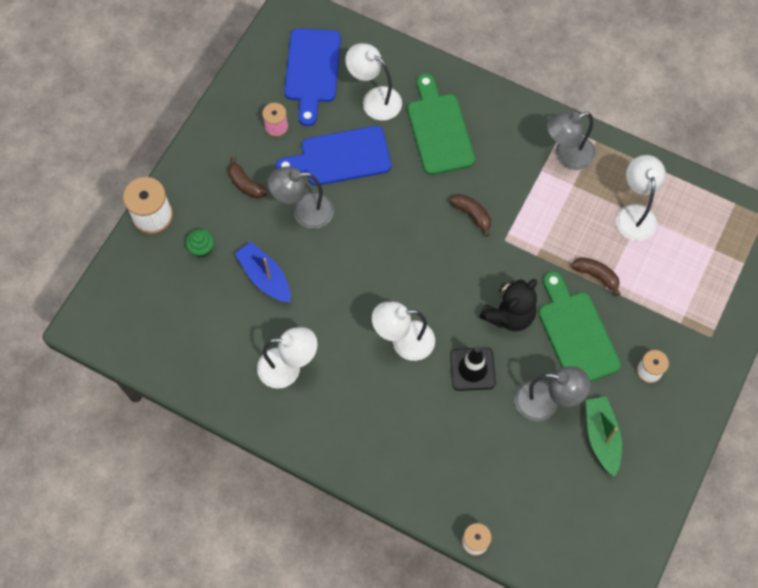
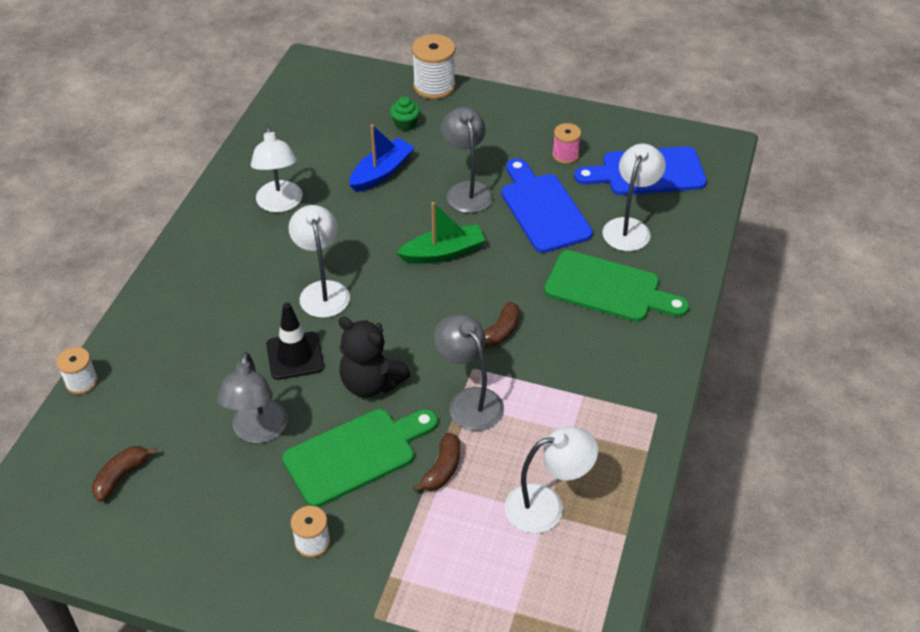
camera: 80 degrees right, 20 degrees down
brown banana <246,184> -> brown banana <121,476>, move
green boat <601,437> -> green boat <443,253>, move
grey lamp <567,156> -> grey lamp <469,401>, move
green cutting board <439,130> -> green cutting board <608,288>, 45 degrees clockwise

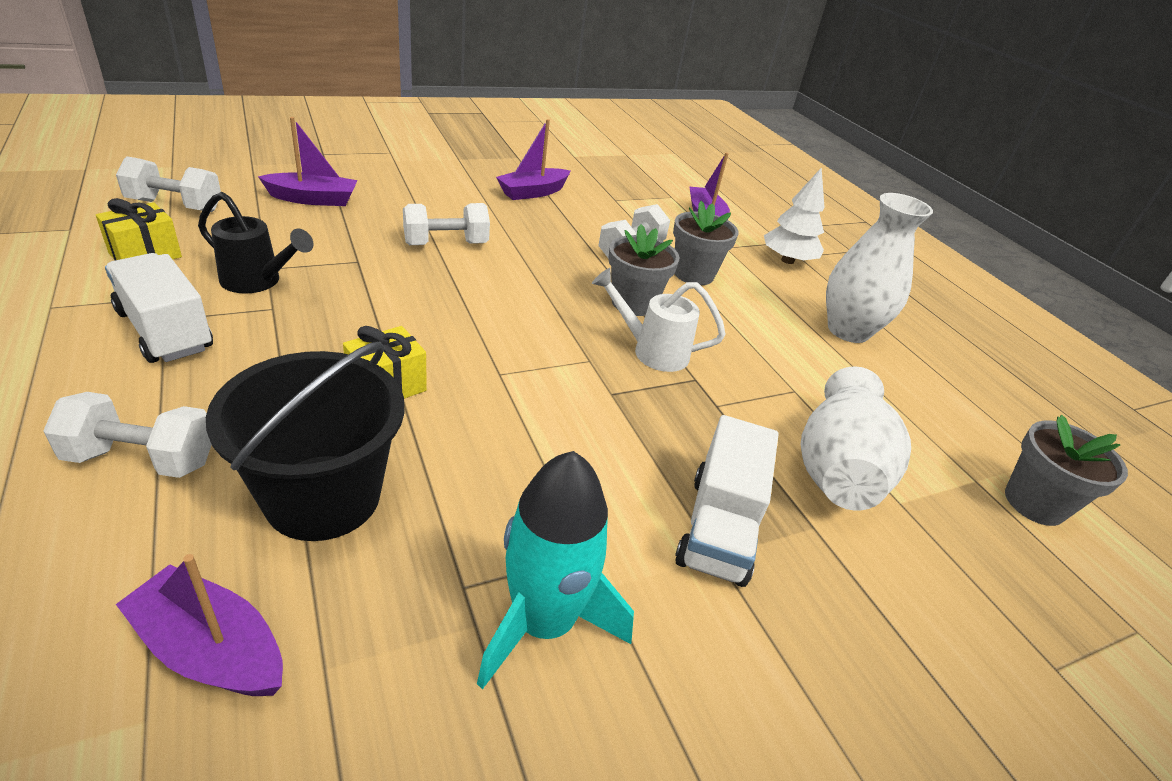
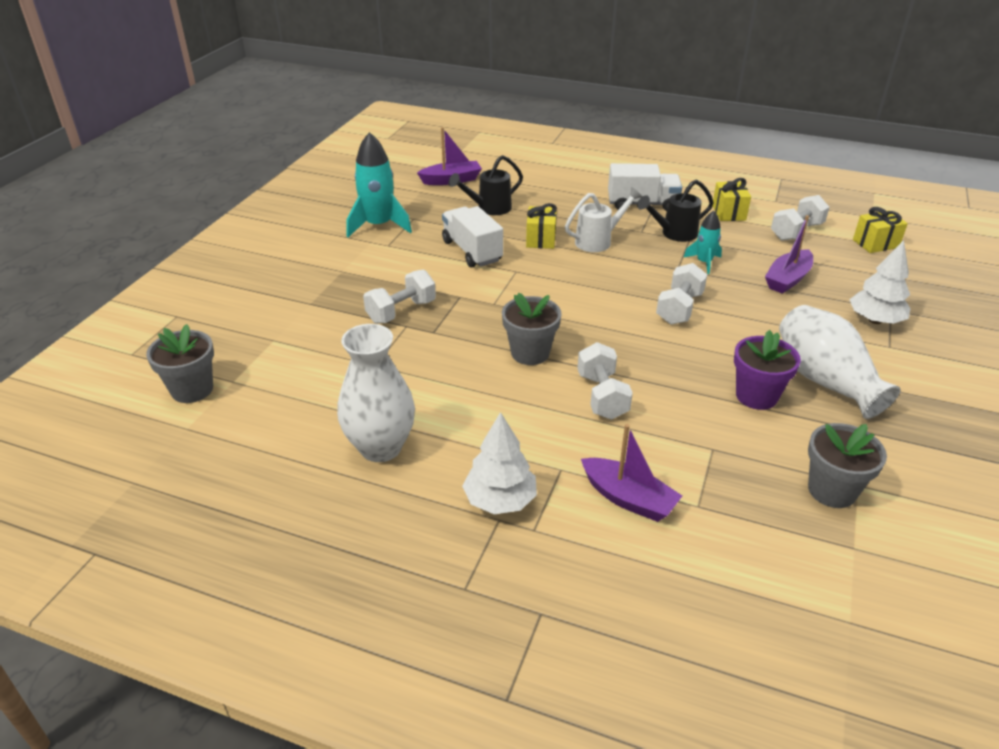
camera: 140 degrees right, 0 degrees up
white dumbbell <142,459> -> white dumbbell <401,311>, move
white truck <718,527> -> white truck <472,251>, move
black bucket <323,497> -> black watering can <489,208>
white watering can <652,351> -> white watering can <598,241>, move
none -> turquoise rocket <704,262>
purple boat <533,192> -> purple flower pot <756,396>
white vase <837,468> -> white vase <825,381>, move
grey flower pot <693,274> -> grey flower pot <832,490>, move
none -> white tree <875,320>
none -> yellow gift <875,244>

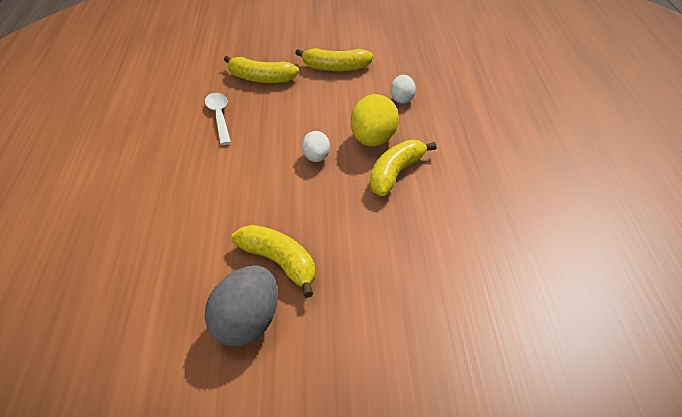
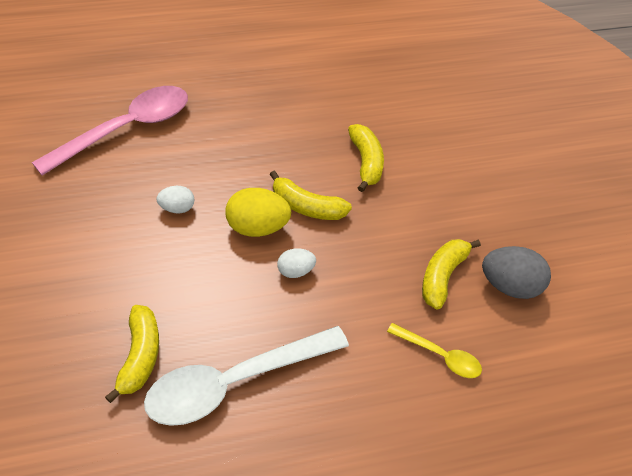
camera: 105 degrees left, 10 degrees up
none -> pink spoon <126,129>
white spoon <219,117> -> white spoon <234,382>, x2.03
yellow banana <335,68> -> yellow banana <366,162>, move
none -> yellow spoon <440,355>

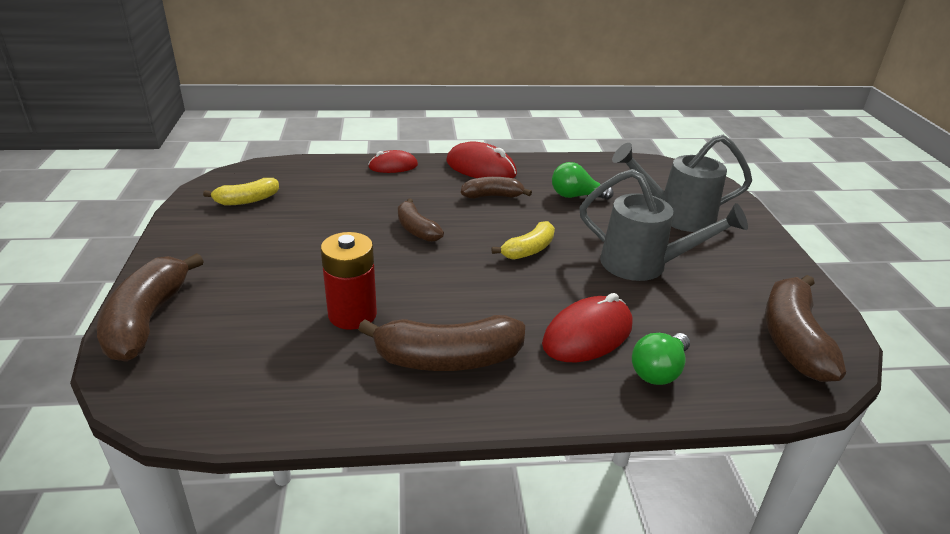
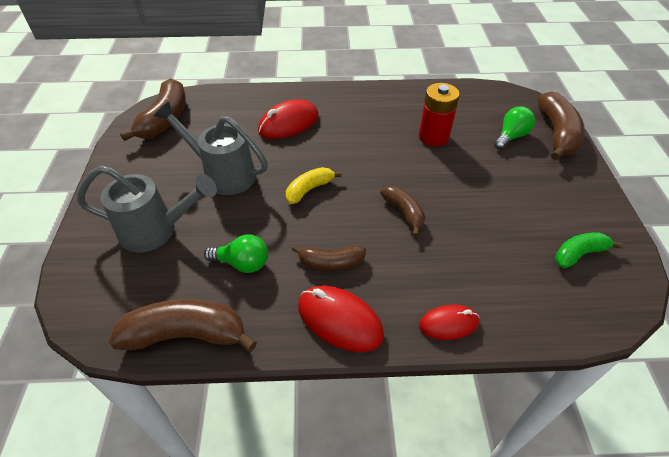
camera: 175 degrees left, 15 degrees up
brown banana <448,359> -> brown banana <186,335>, move
green light bulb <658,371> -> green light bulb <511,136>, move
yellow banana <247,200> -> green banana <579,254>

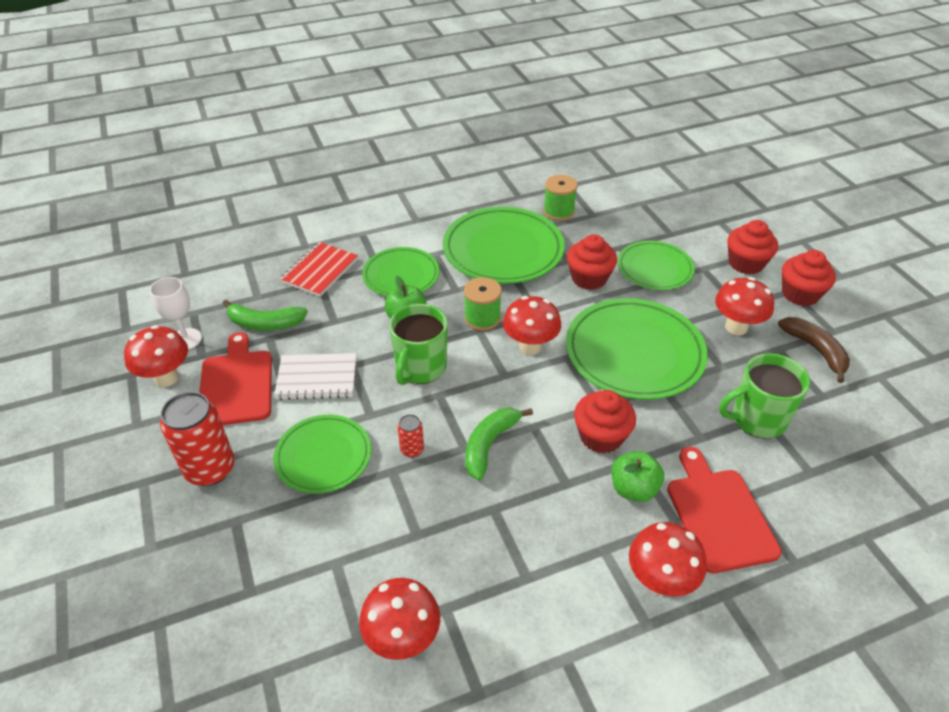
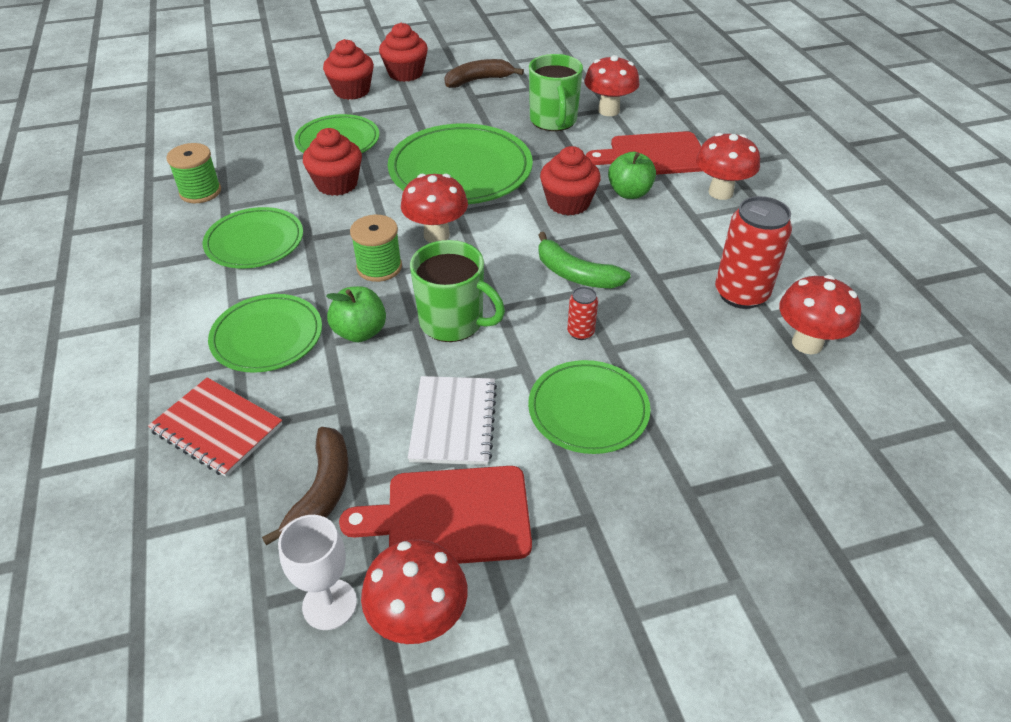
camera: 85 degrees left, 0 degrees up
green plate <503,249> -> green plate <254,242>, x0.61
green banana <265,323> -> brown banana <322,491>
red mushroom <736,327> -> red mushroom <608,110>, move
red can <210,469> -> red can <741,294>, move

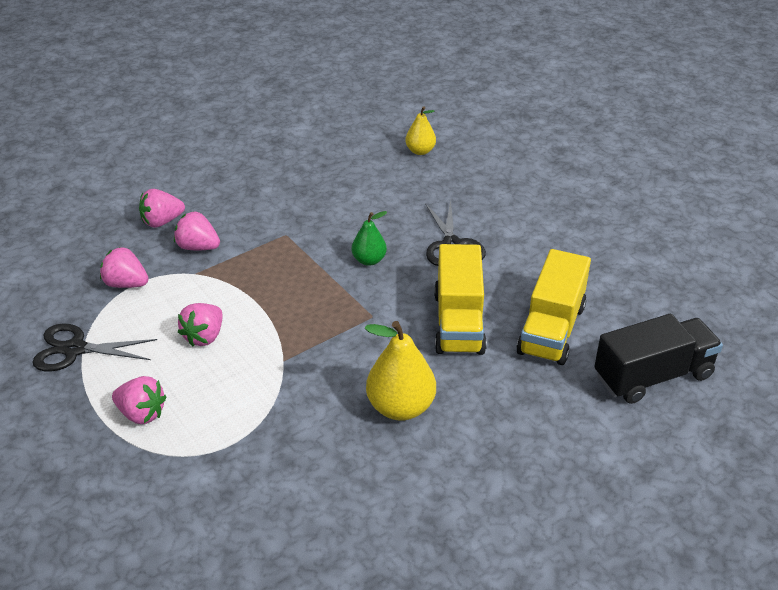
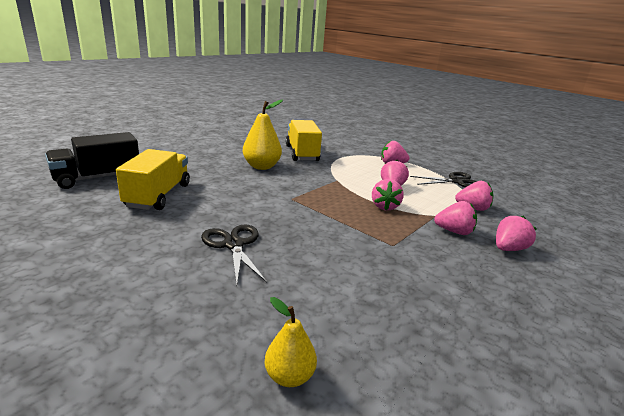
camera: 165 degrees right, 15 degrees down
yellow truck <458,322> -> yellow truck <302,153>, move
none -> pink strawberry <384,206>
green pear <369,260> -> none

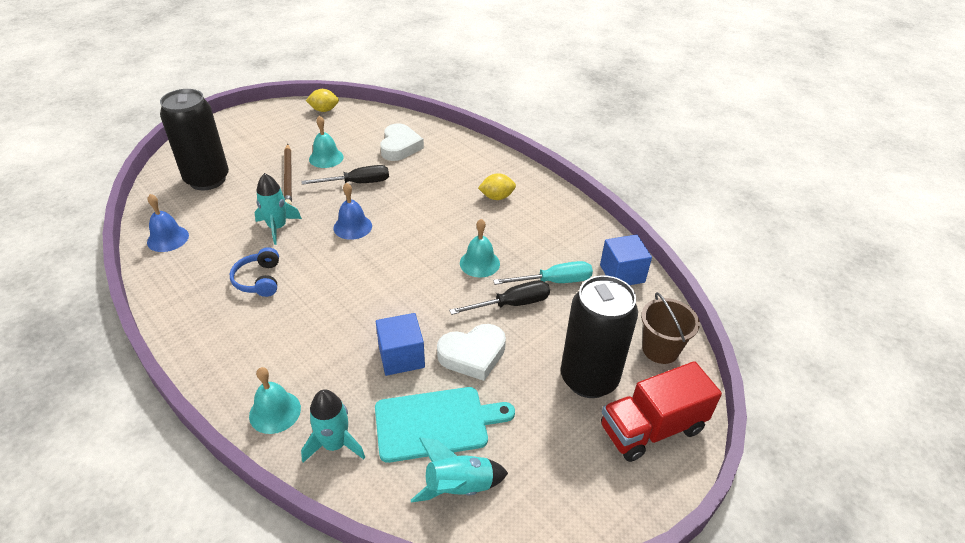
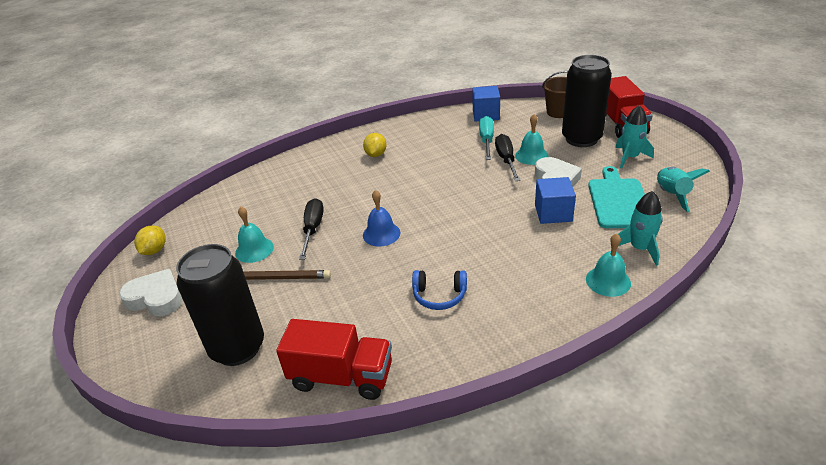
camera: 70 degrees left, 5 degrees down
white heart <400,147> -> white heart <156,298>, move
blue bell <168,238> -> red truck <341,376>
turquoise bell <479,263> -> turquoise bell <531,155>, move
turquoise rocket <277,227> -> turquoise rocket <630,157>, move

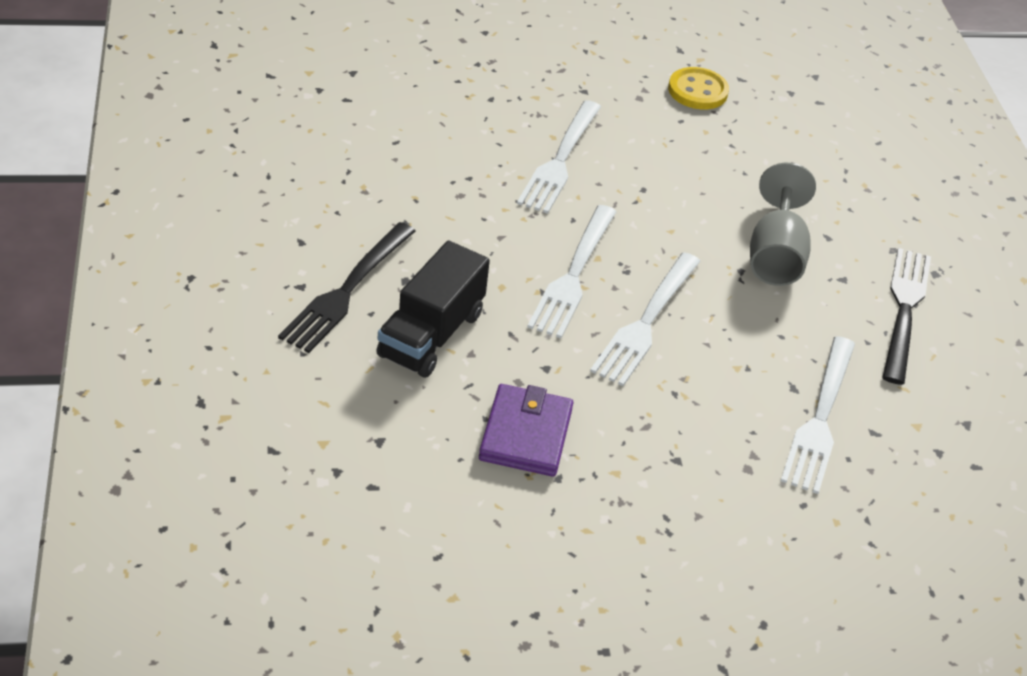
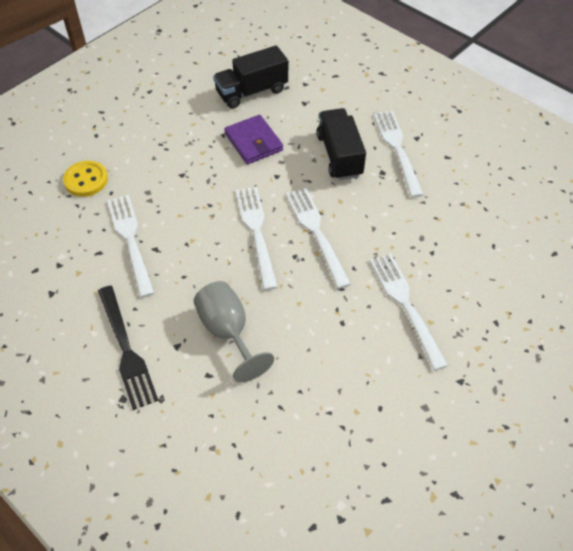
camera: 145 degrees right, 10 degrees up
yellow button <697,91> -> yellow button <86,180>, move
none -> black truck <251,91>
black fork <347,291> -> white fork <397,149>

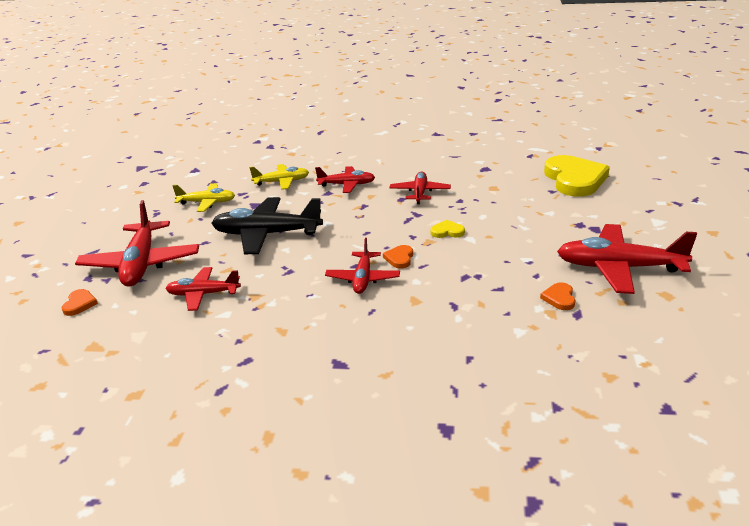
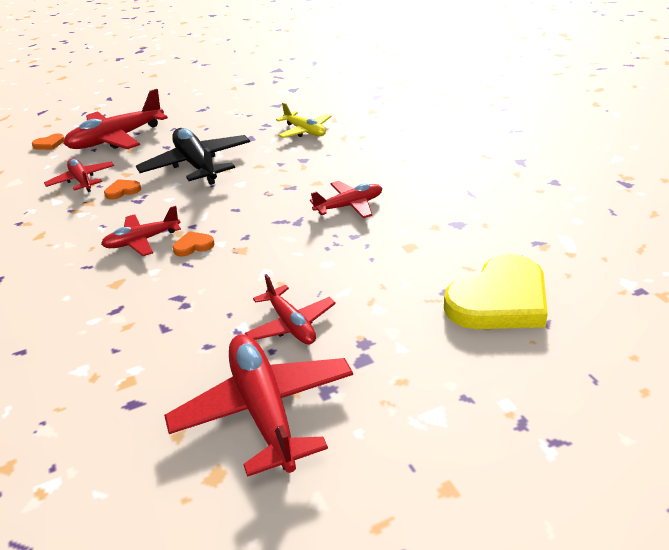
camera: 60 degrees right, 5 degrees up
orange heart <559,298> -> orange heart <122,191>, move
red plane <346,185> -> red plane <291,324>, move
yellow plane <207,203> -> none
yellow heart <447,231> -> none

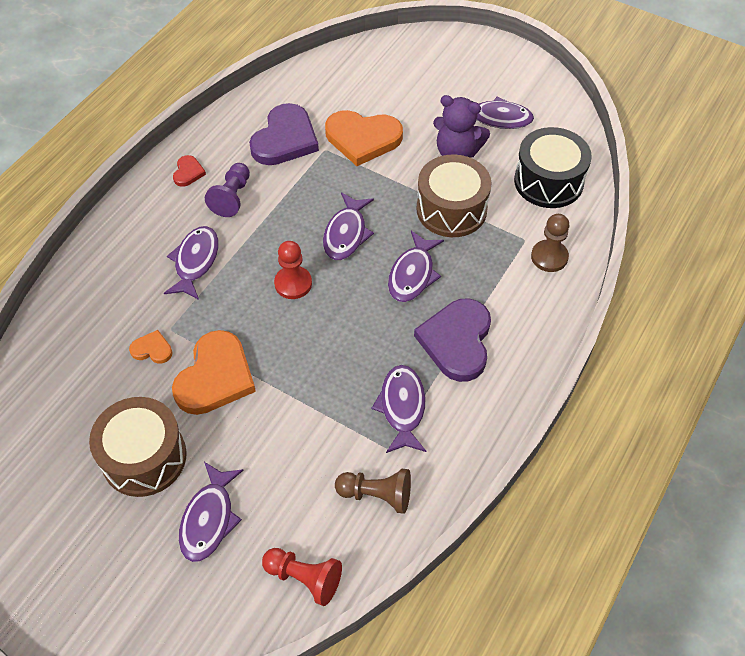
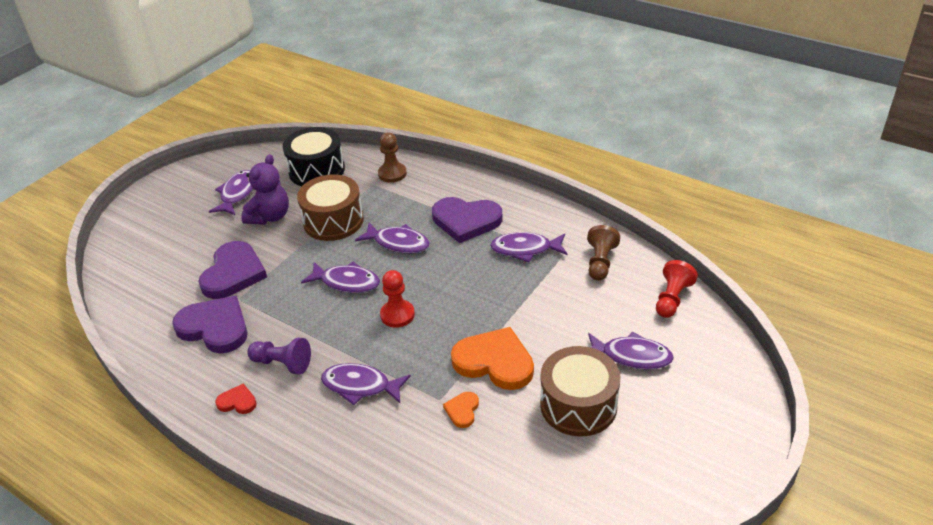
camera: 85 degrees left, 15 degrees down
orange heart <363,138> -> purple heart <233,273>

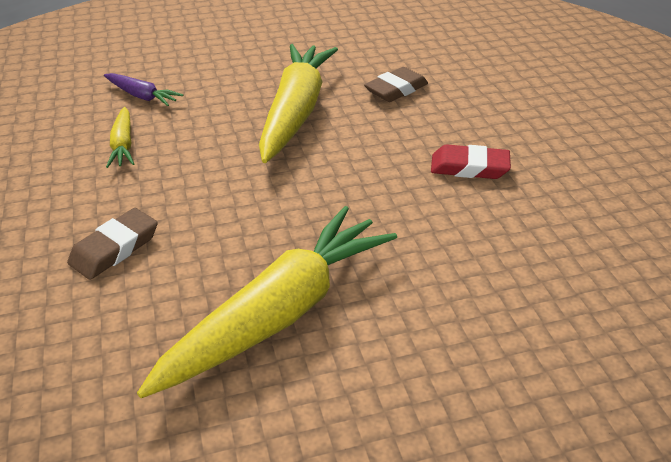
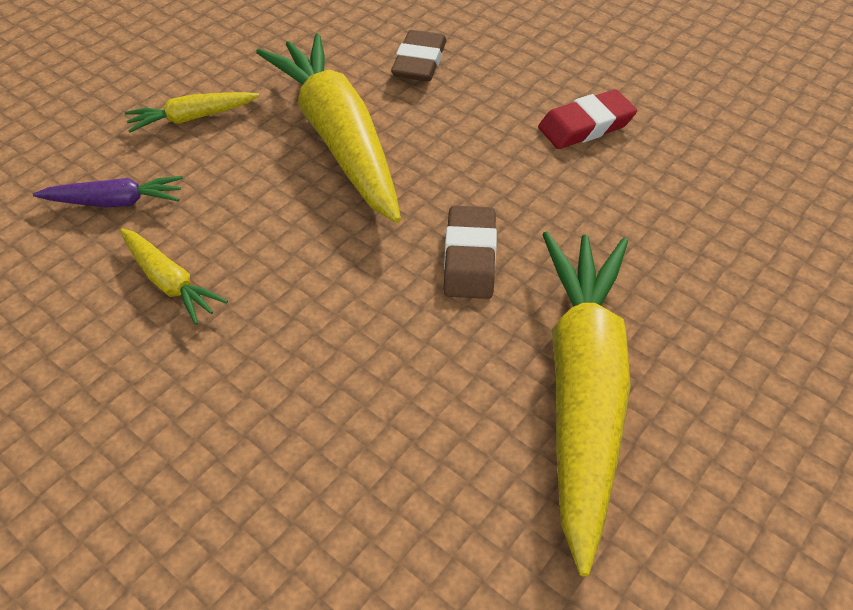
camera: 35 degrees left, 10 degrees up
none -> yellow carrot <192,118>
brown eraser <115,248> -> brown eraser <470,257>, move

